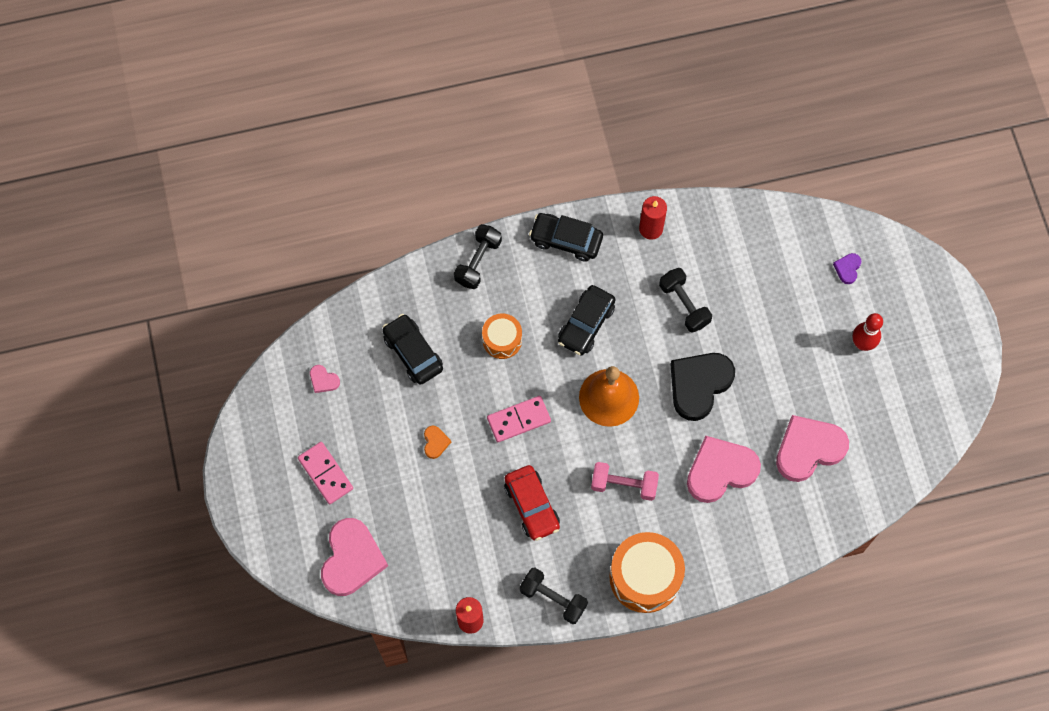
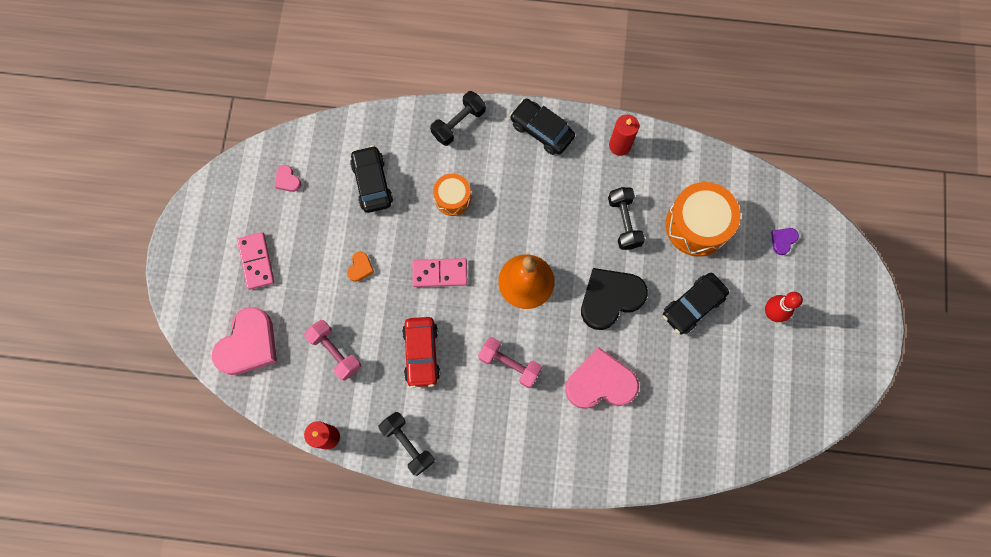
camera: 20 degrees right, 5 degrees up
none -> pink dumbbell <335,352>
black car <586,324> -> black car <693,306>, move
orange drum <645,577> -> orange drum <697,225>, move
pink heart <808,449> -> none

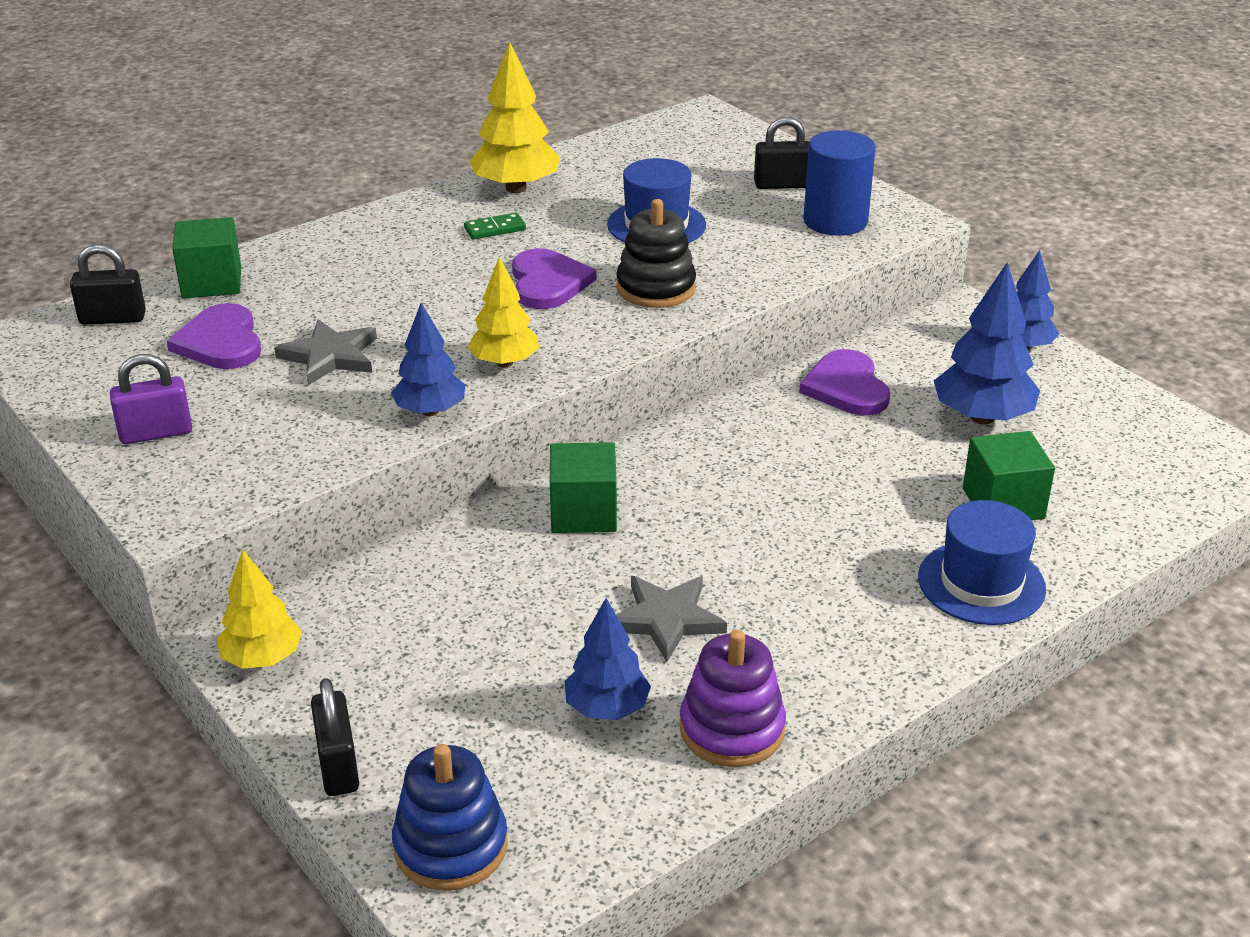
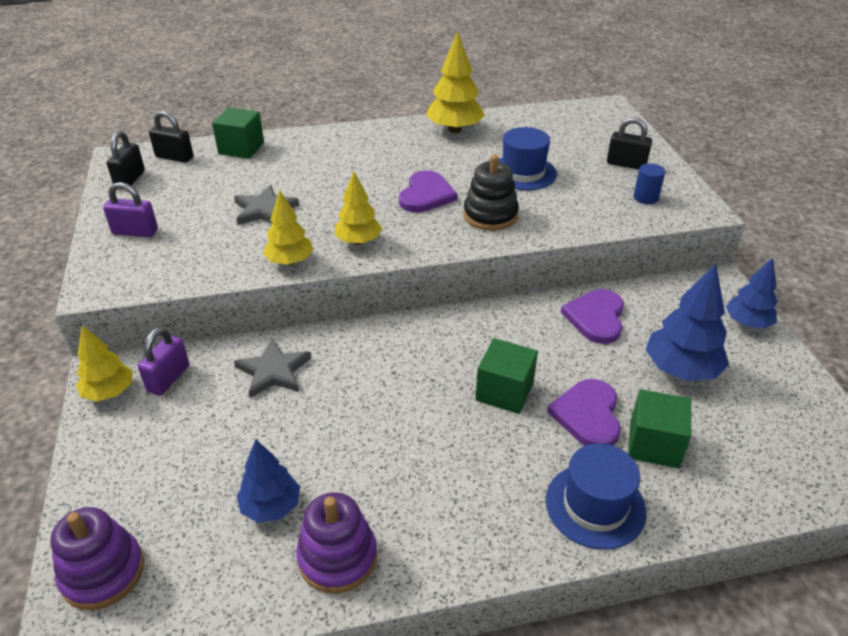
camera: 25 degrees right, 5 degrees up
blue stacking toy <451,846> -> purple stacking toy <103,572>
black padlock <338,766> -> black padlock <130,179>, move
none -> purple padlock <168,378>
grey star <666,619> -> grey star <273,371>, move
blue tree <430,411> -> yellow tree <290,261>
green cube <583,513> -> green cube <504,391>, move
purple heart <220,342> -> purple heart <588,415>, move
blue cylinder <835,221> -> blue cylinder <645,198>, x0.54
green domino <495,229> -> none

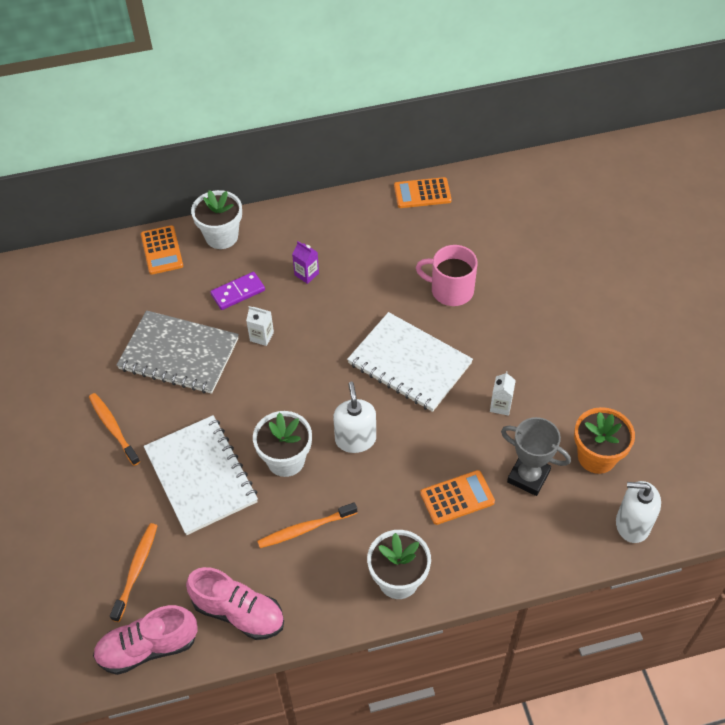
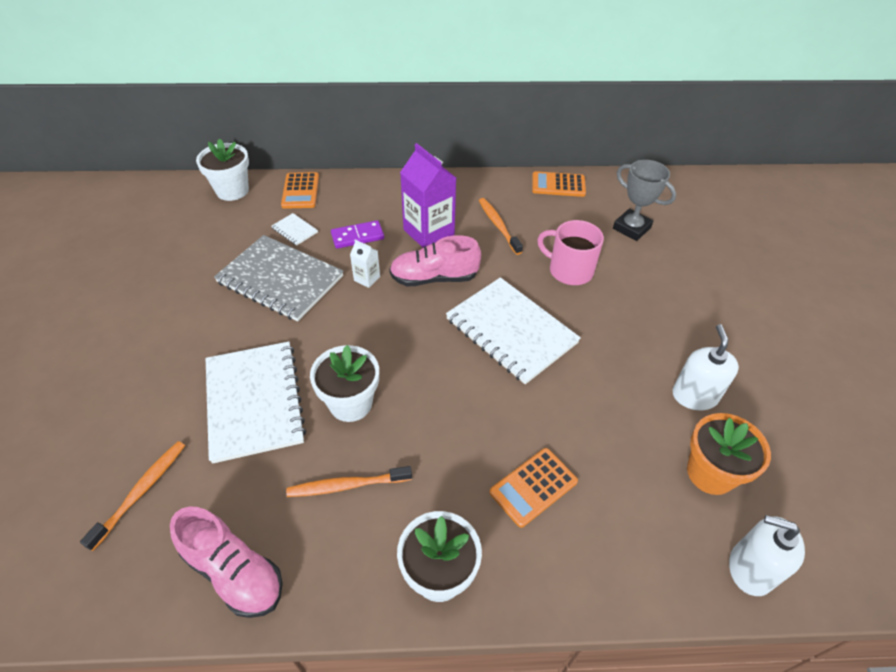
camera: 10 degrees right, 5 degrees down
white flower pot <221,236> -> white flower pot <232,190>, move
none -> white notebook <294,230>
pink shoe <148,647> -> pink shoe <434,278>, move
purple carton <306,274> -> purple carton <428,232>, x2.10
orange toothbrush <113,428> -> orange toothbrush <498,225>, move
orange calculator <457,498> -> orange calculator <533,487>, 150 degrees clockwise
grey trophy <528,476> -> grey trophy <631,228>, move
white soap dispenser <355,439> -> white soap dispenser <694,396>, move
white carton <500,406> -> none

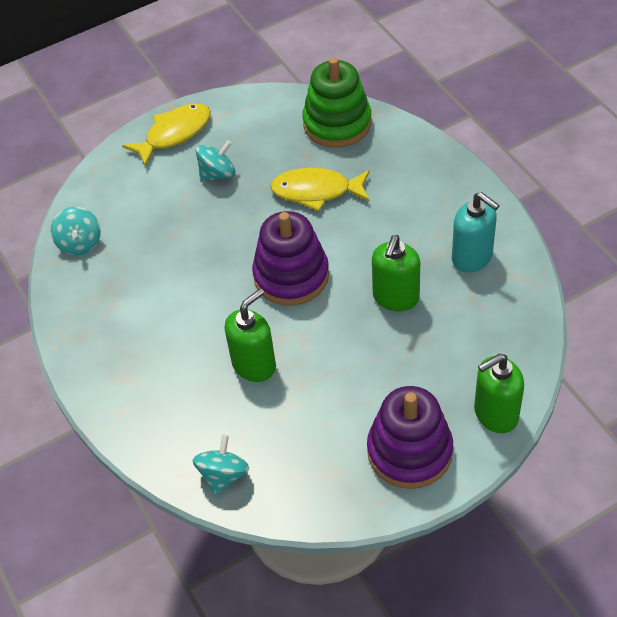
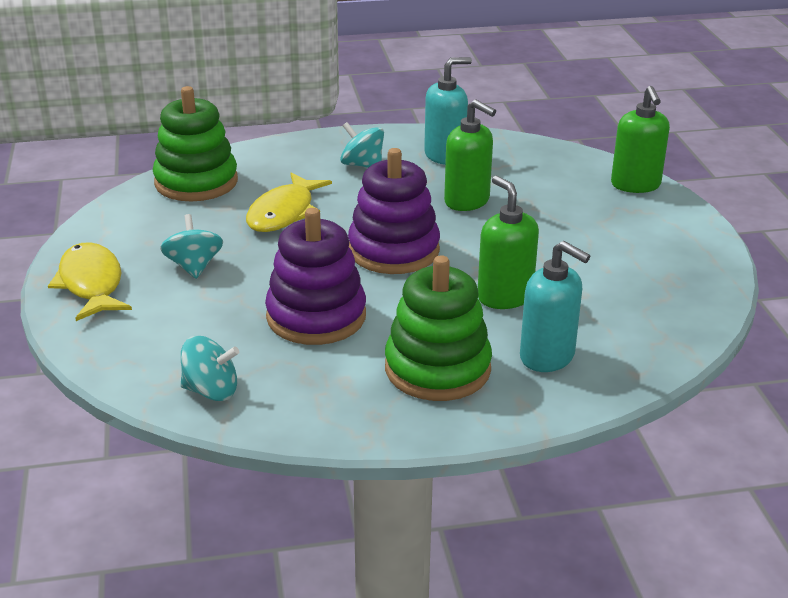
camera: 75 degrees left, 20 degrees down
purple stacking toy <409,451> -> purple stacking toy <316,316>, move
turquoise spinning top <223,475> -> turquoise spinning top <362,165>, move
none -> green stacking toy <437,369>
none -> turquoise soap dispenser <547,357>

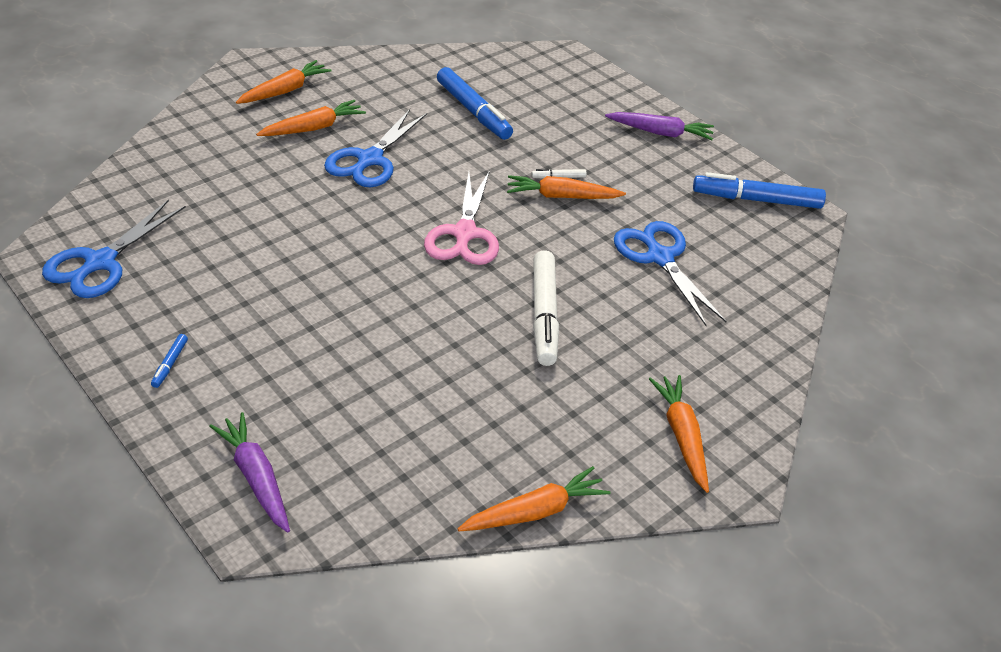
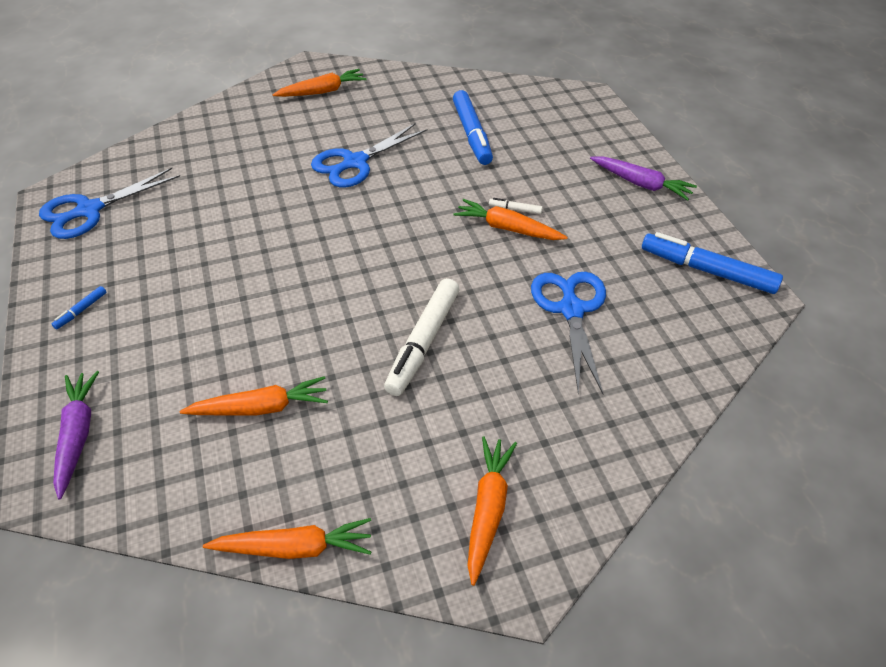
camera: 25 degrees right, 5 degrees up
orange carrot <313,128> -> orange carrot <261,408>, move
pink scissors <464,234> -> none

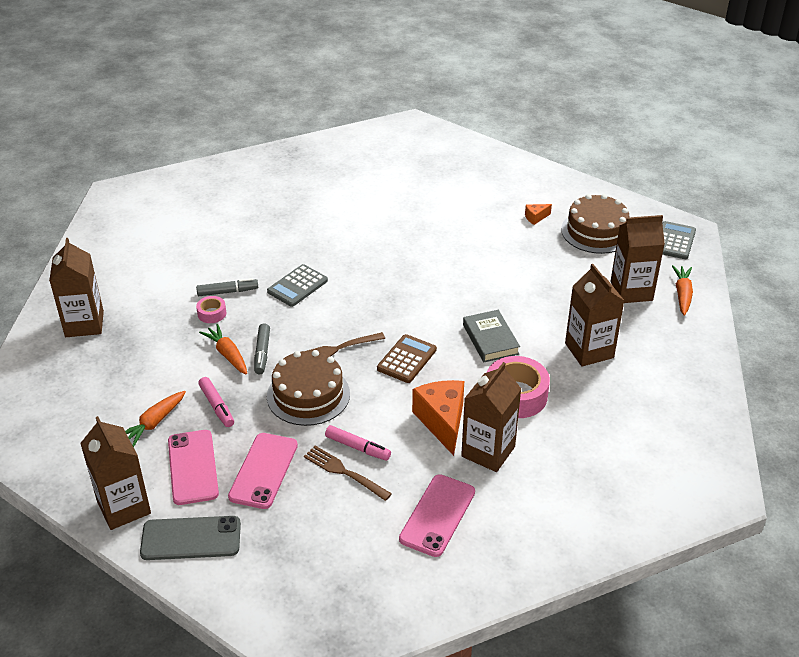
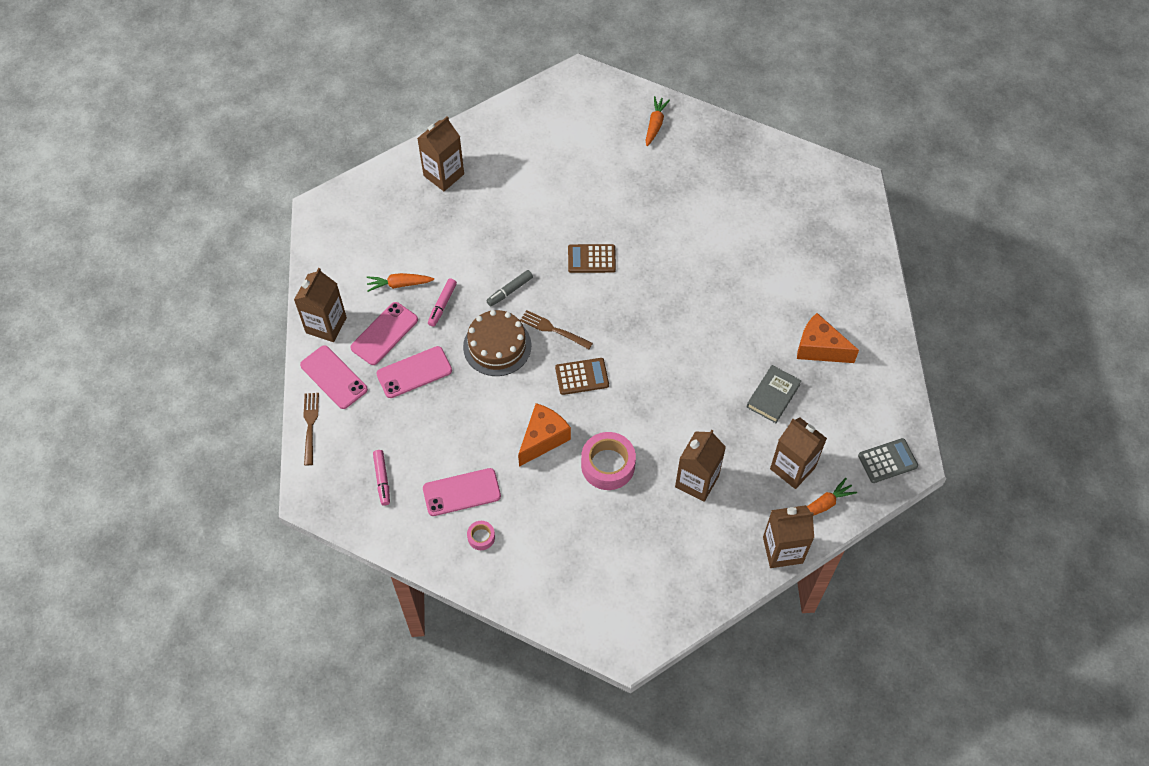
camera: 50 degrees right, 20 degrees up
grey phone <191,538> -> pink phone <334,377>
brown fork <344,472> -> brown fork <310,425>, move
pink marker <357,447> -> pink marker <382,479>, move
pink tape <212,313> -> pink tape <481,537>, move
grey calculator <297,286> -> brown calculator <591,259>
orange carrot <227,354> -> orange carrot <655,124>, move
grey book <490,339> -> grey book <773,396>, move
brown carton <488,451> -> brown carton <782,550>, move
orange cheese <535,218> -> orange cheese <819,348>, x2.21
grey marker <227,292> -> none
brown cake <596,231> -> none

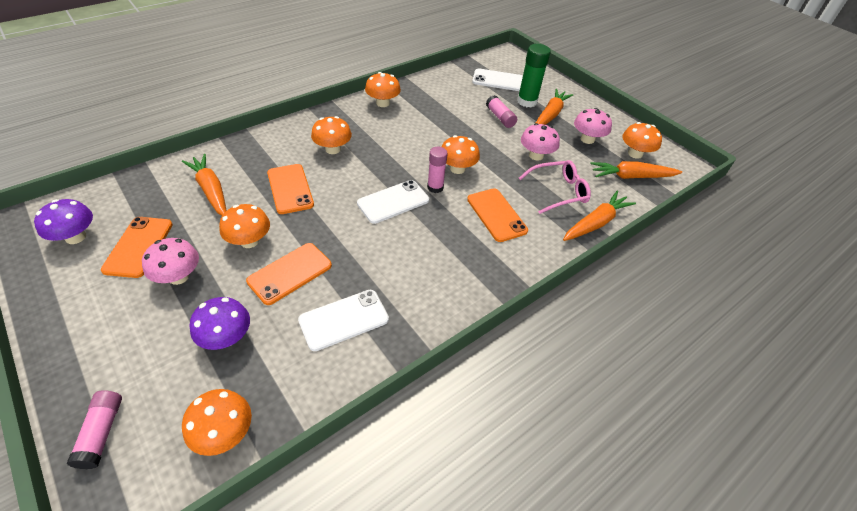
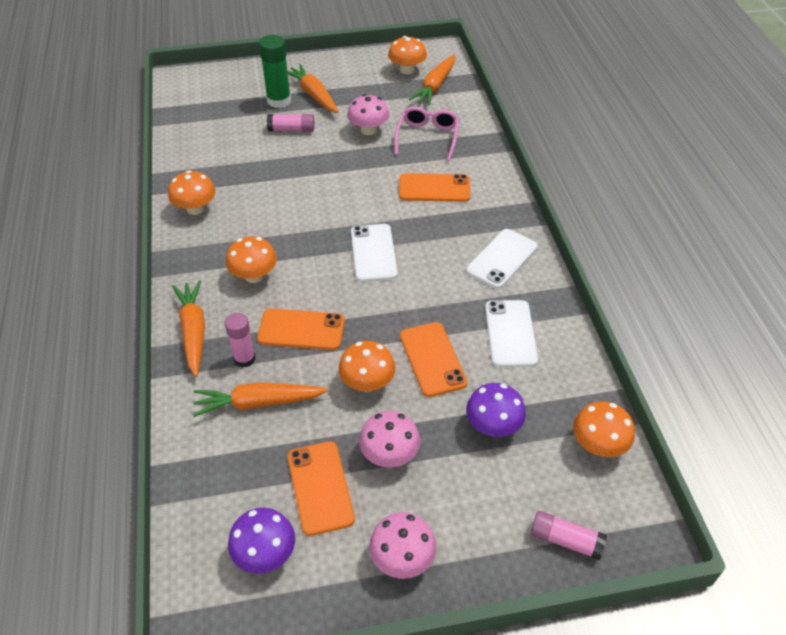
camera: 60 degrees left, 0 degrees up
orange carrot <595,223> -> orange carrot <193,332>, move
pink glue stick <435,187> -> pink glue stick <244,359>, move
orange phone <139,247> -> orange phone <320,487>, 45 degrees clockwise
pink mushroom <587,139> -> pink mushroom <402,558>, move
white phone <498,80> -> white phone <502,259>, move
orange mushroom <457,168> -> none

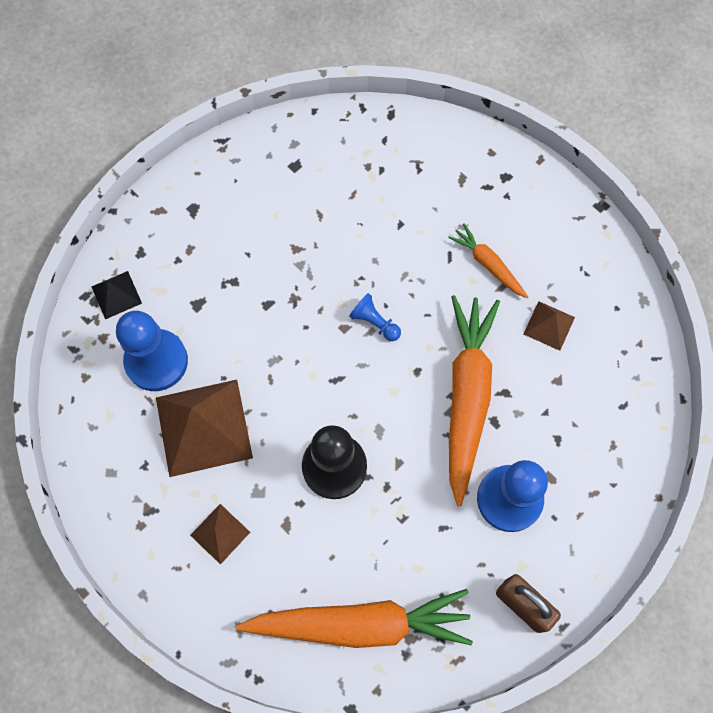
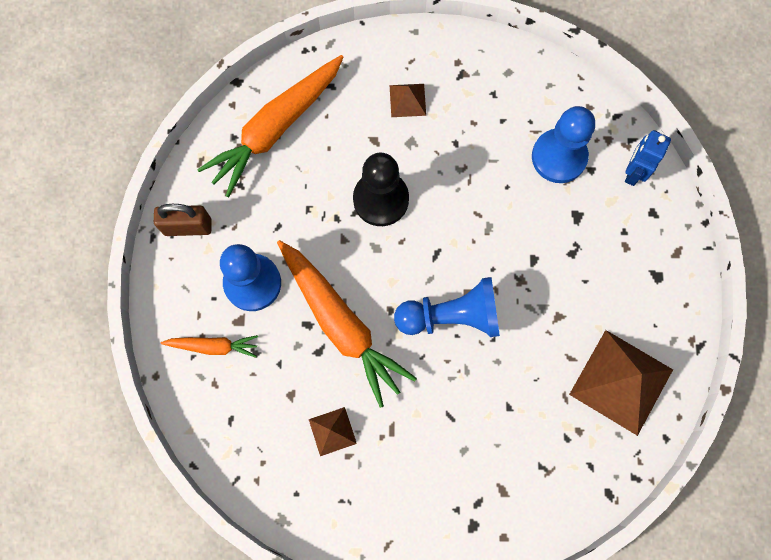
camera: 135 degrees right, 5 degrees up
orange carrot <488,264> -> orange carrot <213,346>, move
blue pawn <374,322> -> blue pawn <451,316>, x2.05
brown pyramid <204,427> -> brown pyramid <621,382>, move
black pyramid <116,294> -> blue robot <633,172>

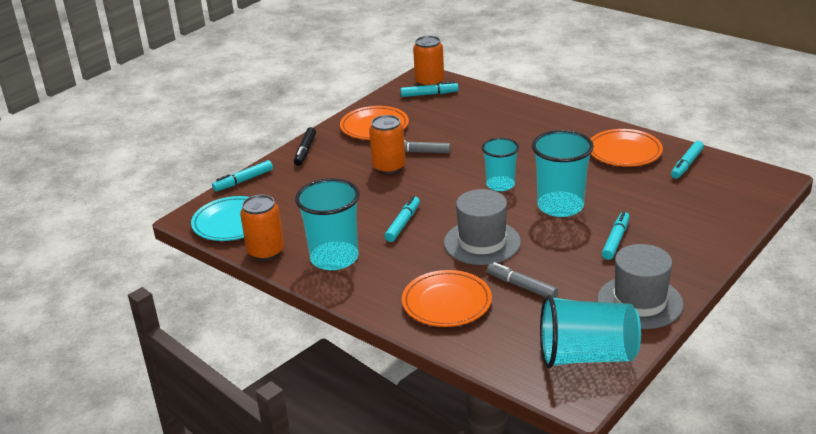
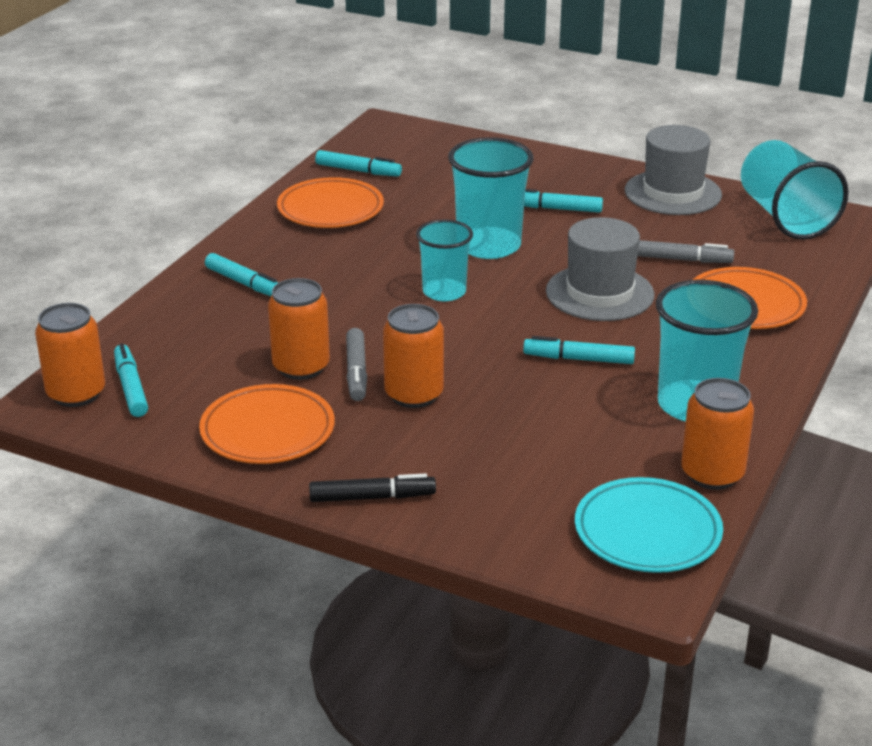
camera: 105 degrees left, 0 degrees up
turquoise marker <243,181> -> turquoise marker <245,284>, move
none -> orange can <301,367>
grey marker <521,286> -> grey marker <682,260>, 105 degrees counterclockwise

